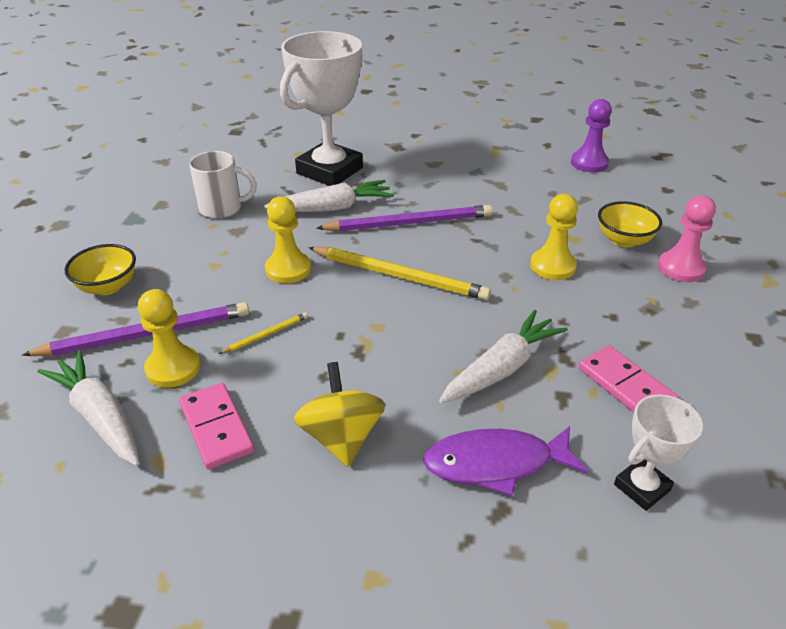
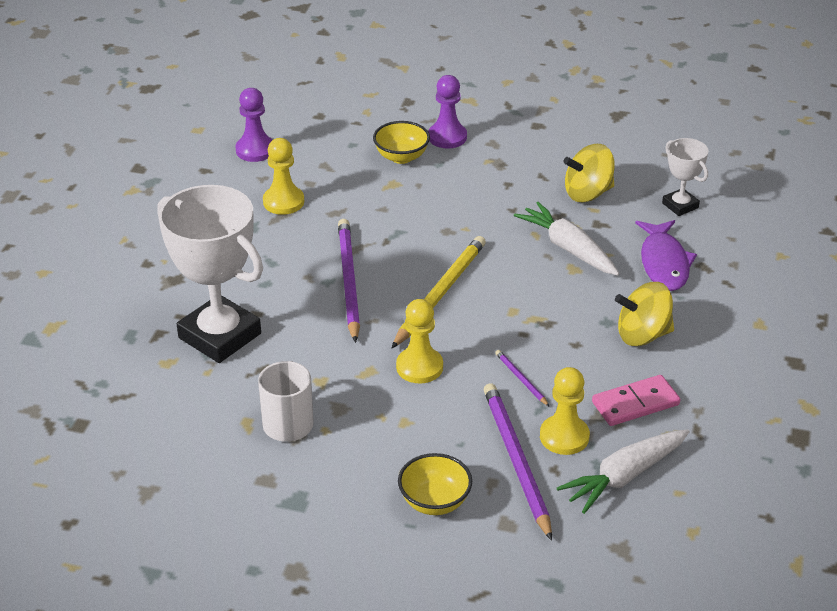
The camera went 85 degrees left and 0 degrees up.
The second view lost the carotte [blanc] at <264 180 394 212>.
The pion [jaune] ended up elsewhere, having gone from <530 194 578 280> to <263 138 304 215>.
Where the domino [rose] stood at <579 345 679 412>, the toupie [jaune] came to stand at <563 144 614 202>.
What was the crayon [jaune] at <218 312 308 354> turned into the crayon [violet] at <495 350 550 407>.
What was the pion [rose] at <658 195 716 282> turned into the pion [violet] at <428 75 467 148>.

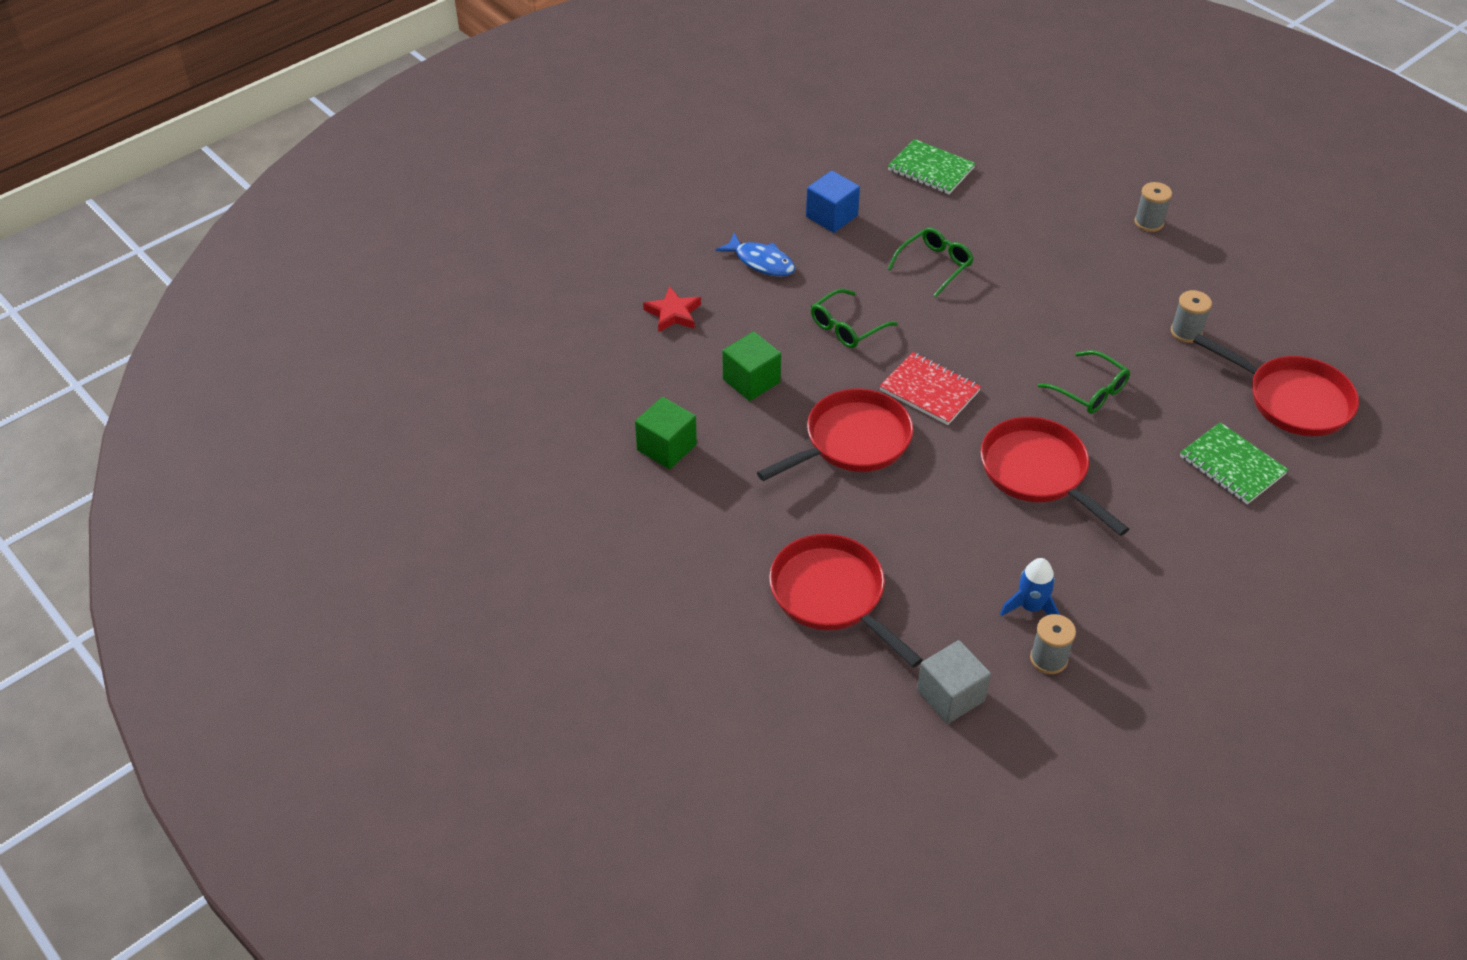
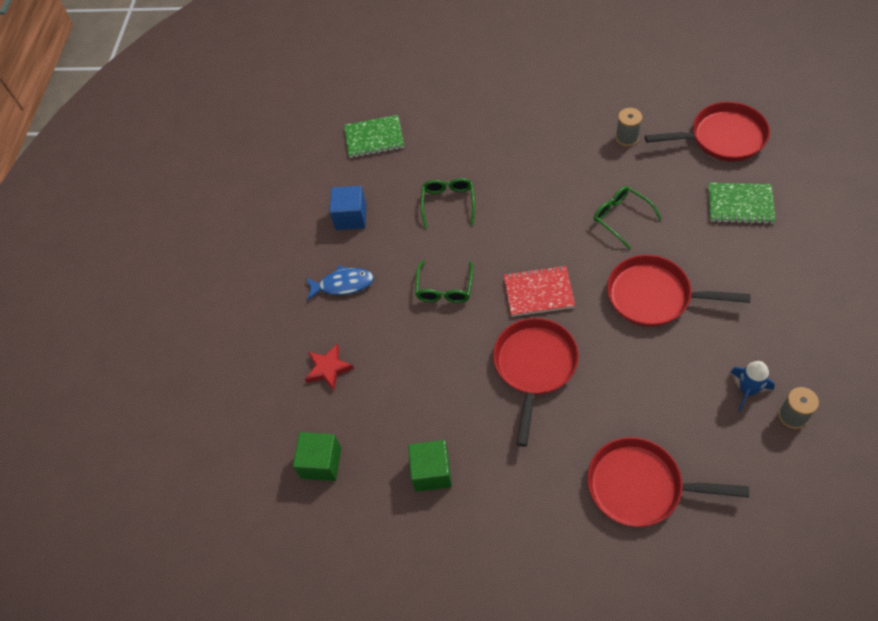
The camera went 35 degrees left and 10 degrees up.
The second view lost the cube [gris] at <917 640 991 724>.
The second view lost the bobine [gris] at <1134 182 1172 232>.
The cube [vert] ended up elsewhere, having gone from <723 331 781 401> to <293 432 341 481>.
The lunettes [vert] at <1038 350 1130 414> ended up facing another way, 135 degrees counterclockwise from before.

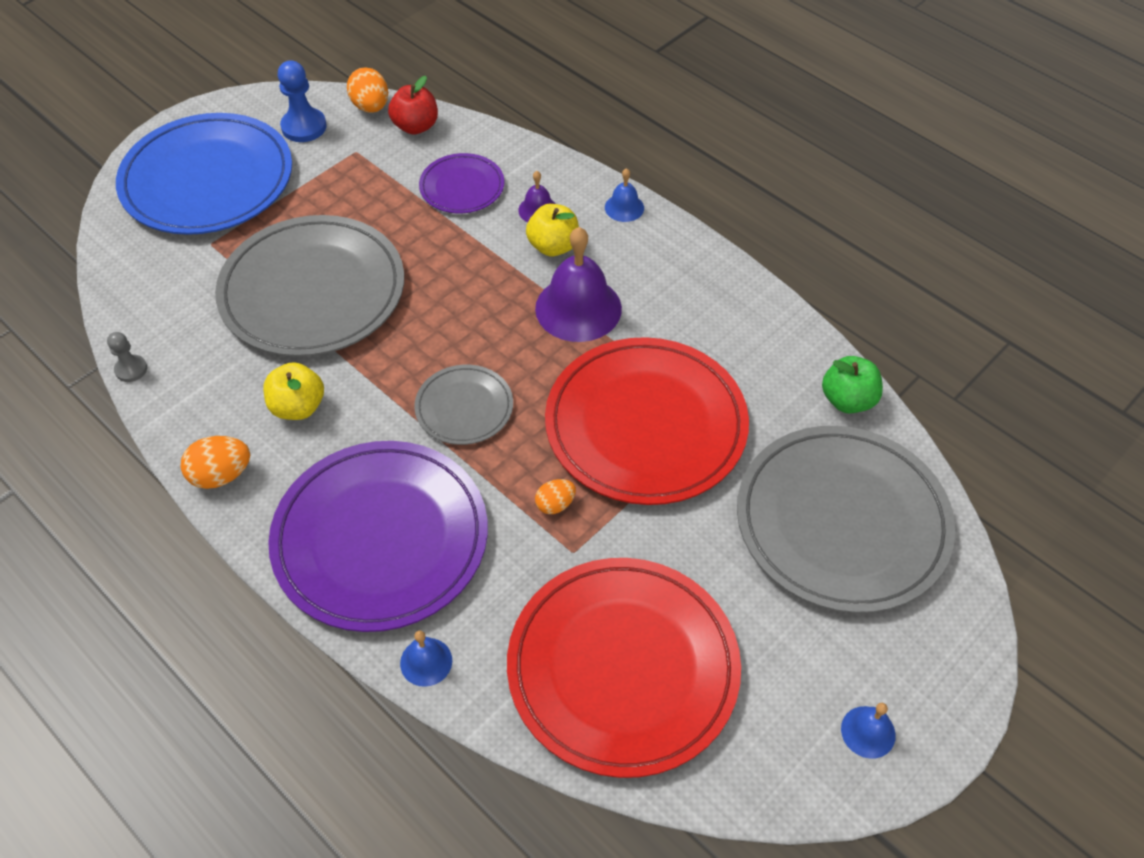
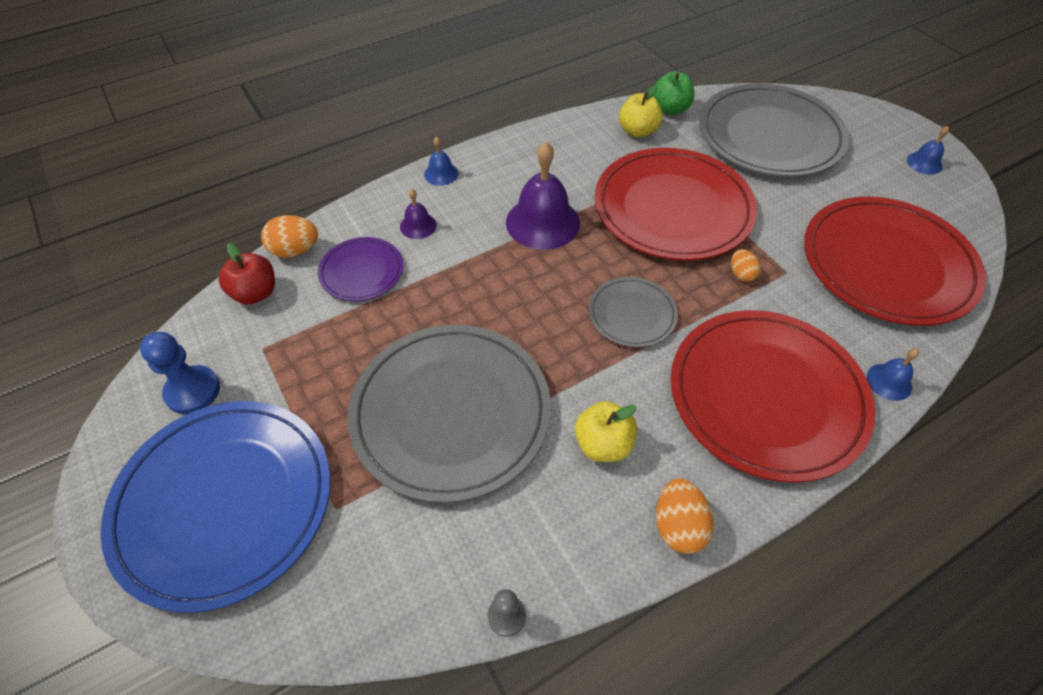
The camera went 75 degrees left and 0 degrees up.
The œuf [orange] ended up elsewhere, having gone from <347 68 388 113> to <261 215 318 258>.
The pomme [jaune] ended up elsewhere, having gone from <526 204 579 256> to <619 85 663 138>.
What was the assiette [violet] at <268 441 488 632> turned into the assiette [rouge] at <671 310 876 483>.

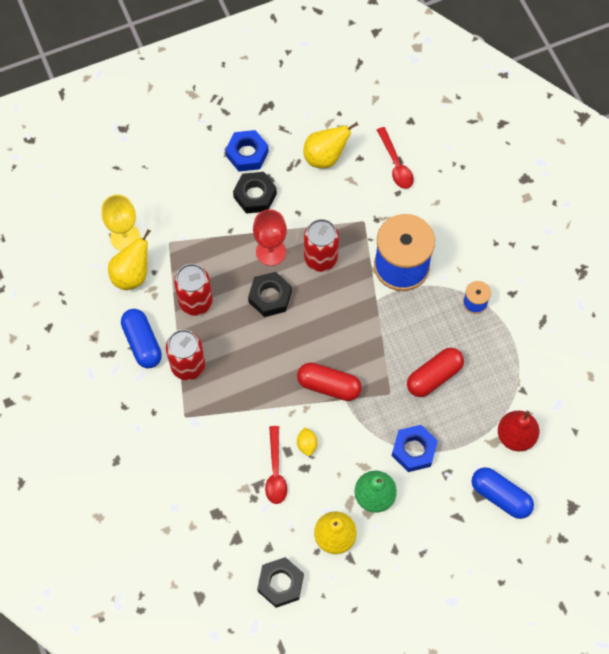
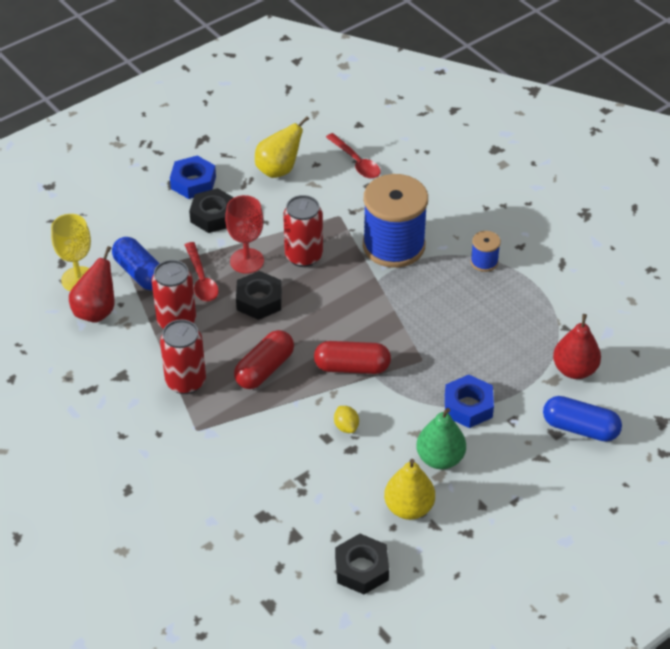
The camera went 15 degrees left and 20 degrees down.
The gélule [bleu] ended up elsewhere, having gone from <121 309 162 368> to <112 237 160 290>.
The cuillère [rouge] ended up elsewhere, having gone from <265 426 287 504> to <185 242 219 302>.
The gélule [rouge] ended up elsewhere, having gone from <407 348 464 397> to <234 330 294 389>.
What was the poire [jaune] at <108 229 151 290> turned into the poire [rouge] at <69 246 114 323>.

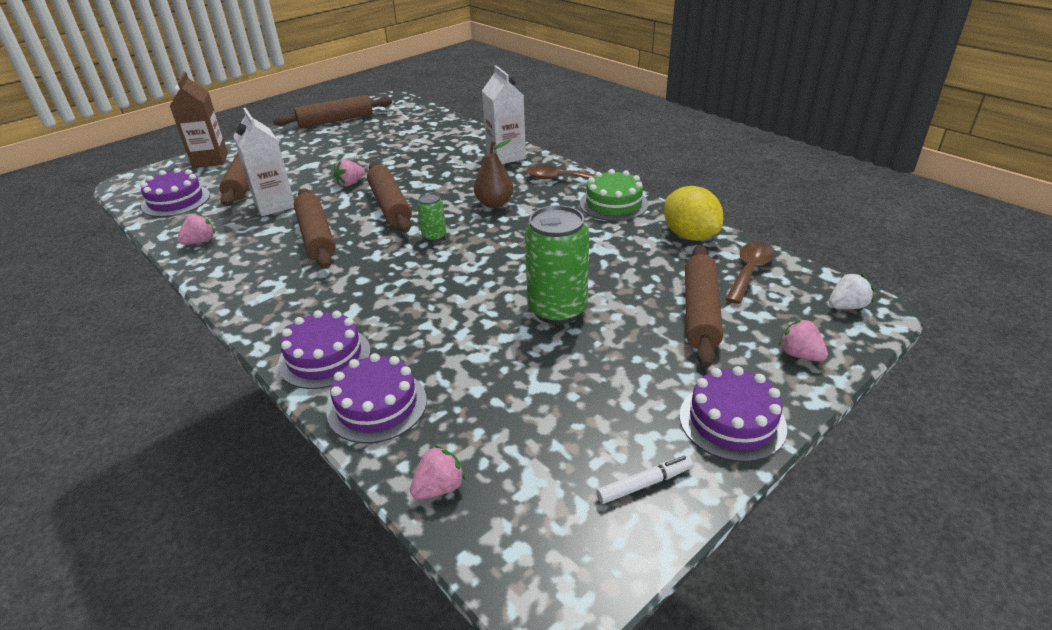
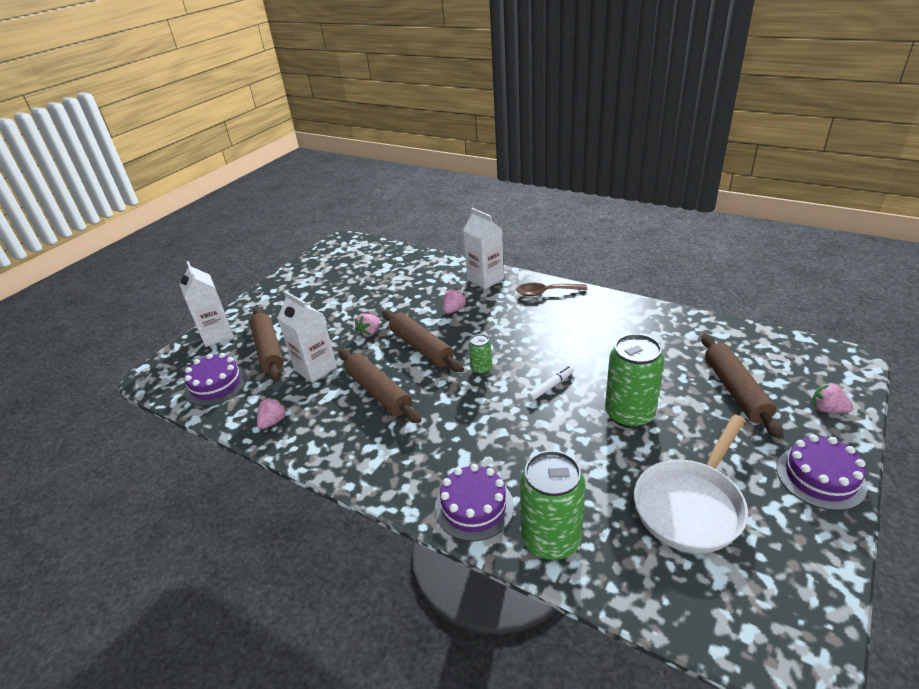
The camera went 15 degrees left and 0 degrees up.
The second view lost the rouleau à pâtisserie [marron] at <273 95 392 128>.
The second view lost the poire [marron] at <474 139 513 208>.
The second view lost the gâteau [vert] at <580 169 648 221>.
The second view lost the citron [jaune] at <664 186 723 241>.
The second view lost the cuillère [marron] at <726 242 774 304>.
The second view lost the fraise [blanc] at <829 273 874 309>.
The second view gained the poêle [blanc] at <634 415 748 553>.
The fraise [rose] ended up elsewhere, having gone from <410 445 466 500> to <443 288 467 314>.
The feutre [blanc] ended up elsewhere, having gone from <596 456 693 504> to <528 366 574 401>.
Where the gâteau [violet] stood at <327 353 427 443>, the canette [vert] came to stand at <520 450 585 560>.
What was the brique de lait [marron] at <170 72 228 168> turned into the brique de lait [blanc] at <180 261 234 347>.

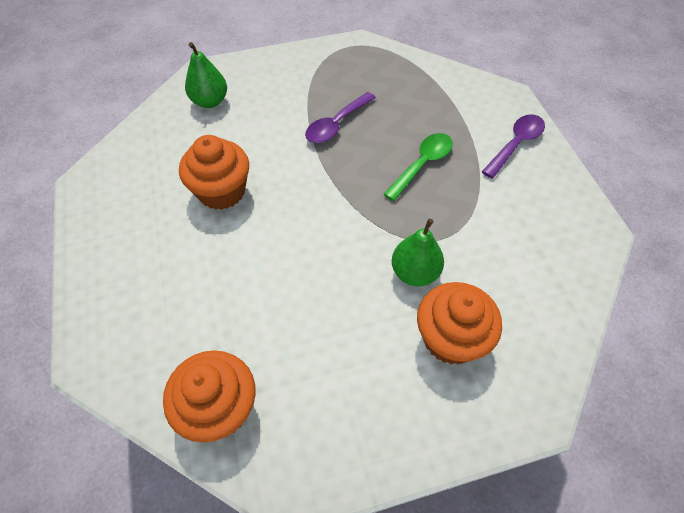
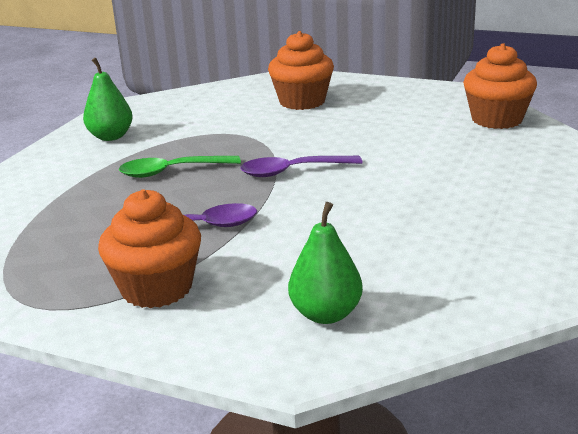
The camera went 140 degrees left and 30 degrees down.
The muffin [orange] ended up elsewhere, having gone from <179 135 249 210> to <98 189 201 308>.
The poire [vert] ended up elsewhere, having gone from <392 219 444 286> to <83 58 133 141>.
The cuillère [violet] ended up elsewhere, having gone from <482 114 545 178> to <240 156 362 177>.

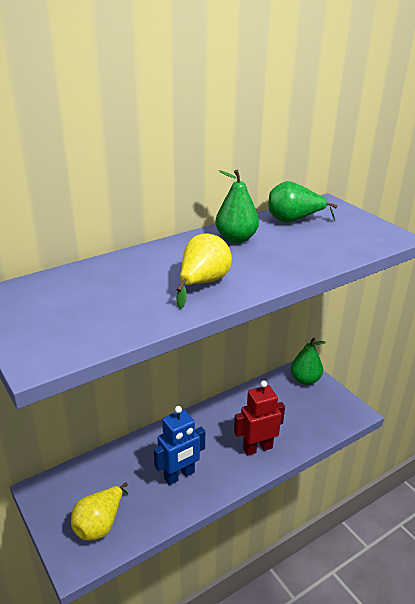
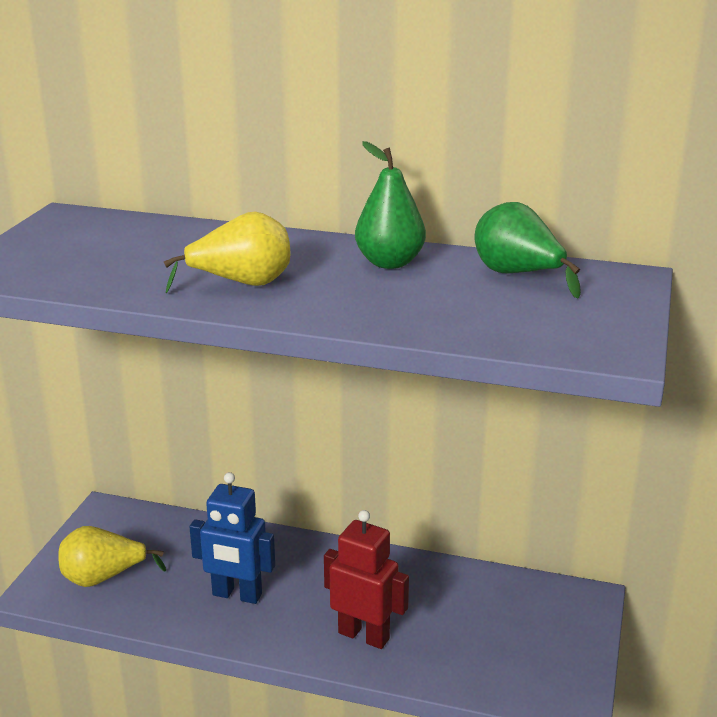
The camera went 50 degrees right and 5 degrees down.
The second view lost the poire [vert] at <291 337 326 385>.

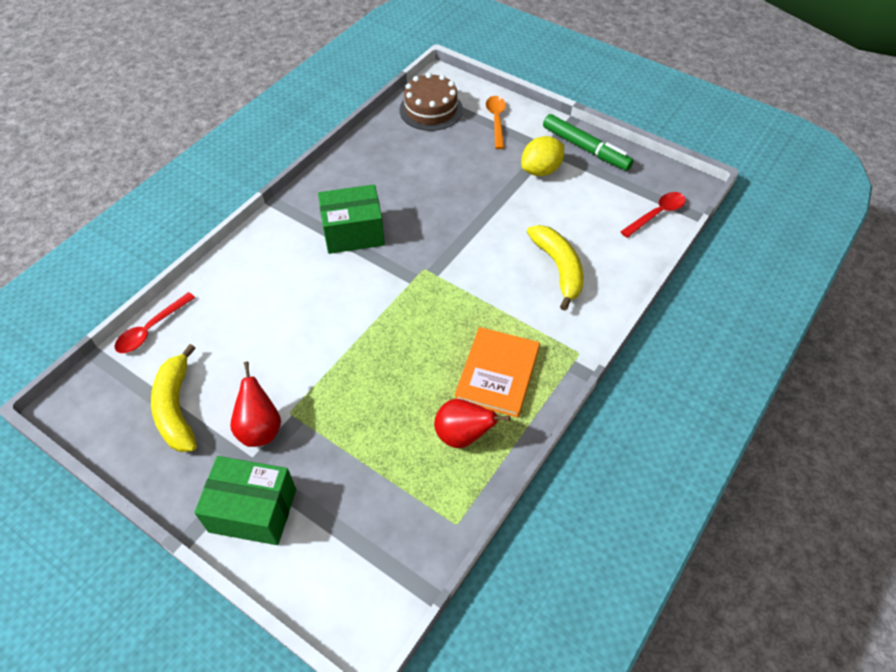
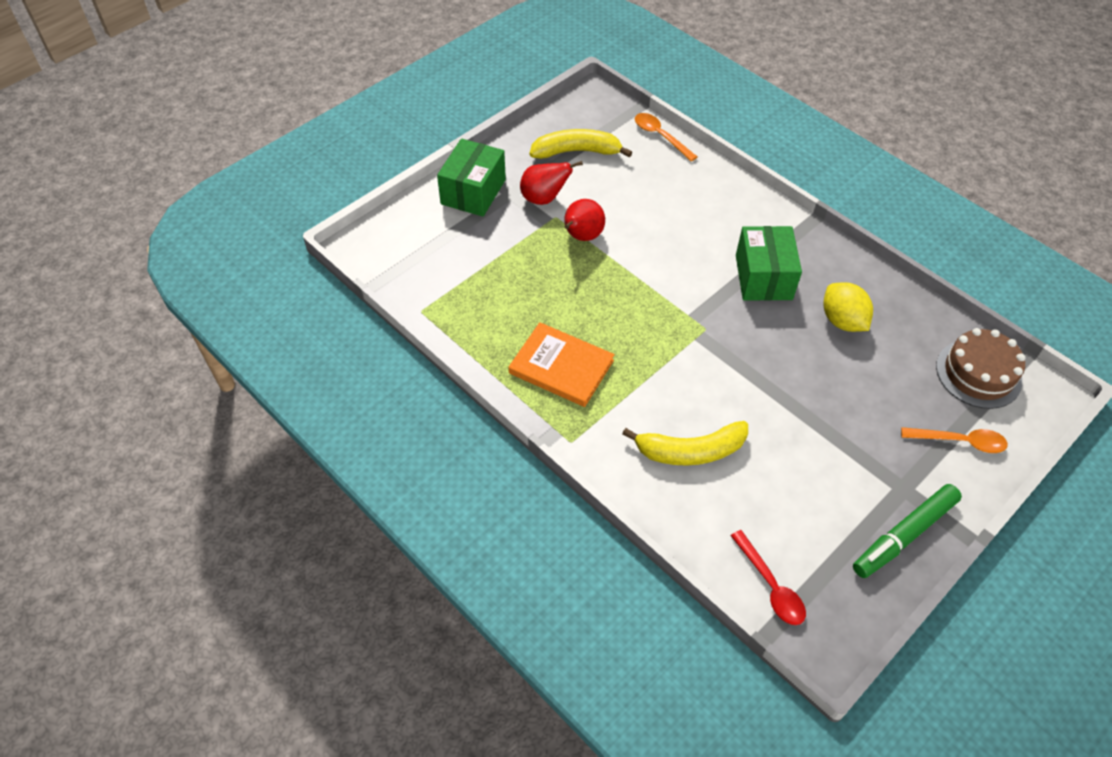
The camera went 100 degrees right and 0 degrees up.
The poire [rouge] ended up elsewhere, having gone from <434 399 510 448> to <564 199 605 241>.
The citron [jaune] ended up elsewhere, having gone from <521 136 564 176> to <824 282 873 332>.
What was the cuillère [rouge] at <115 292 195 353> turned into the cuillère [orange] at <635 113 697 161>.

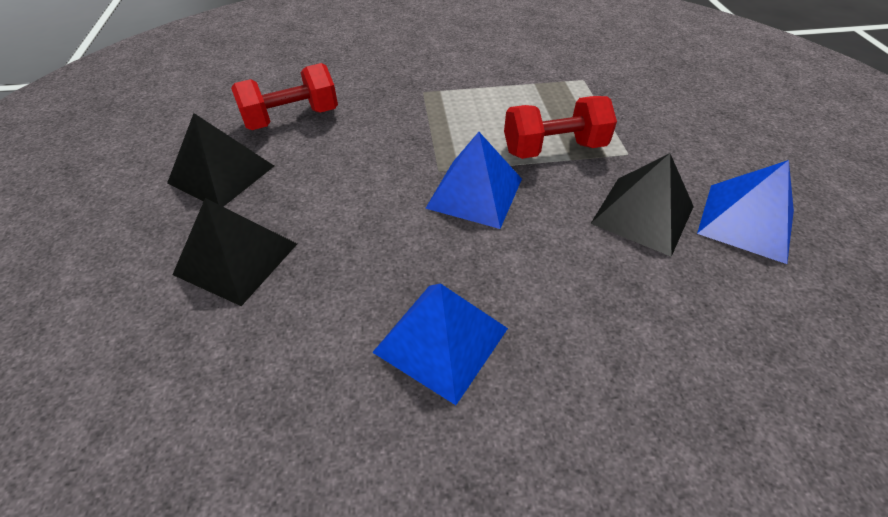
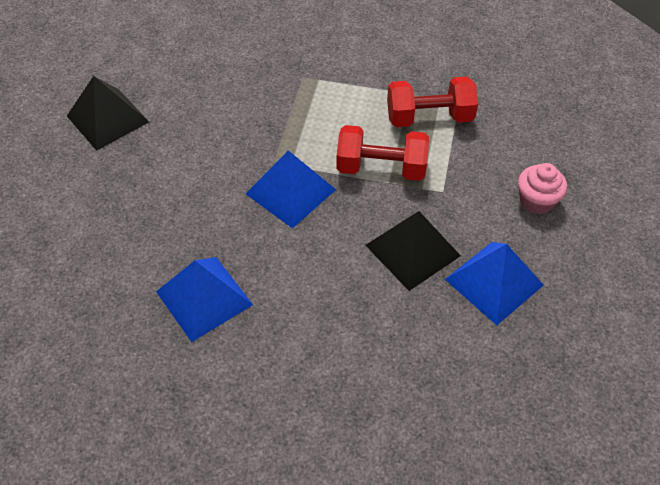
The camera went 20 degrees right and 5 degrees up.
The second view lost the pyramide [noir] at <173 198 297 306>.
The second view gained the muffin [rose] at <518 163 567 215>.
The haltère [rouge] ended up elsewhere, having gone from <231 63 338 130> to <387 77 478 127>.

